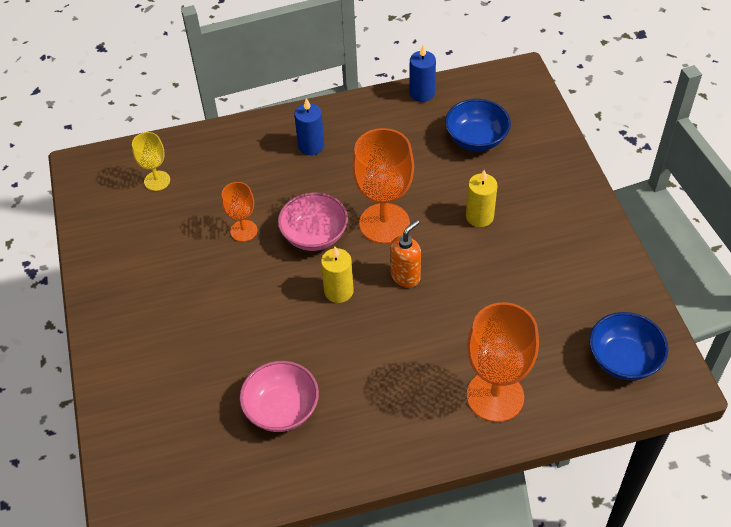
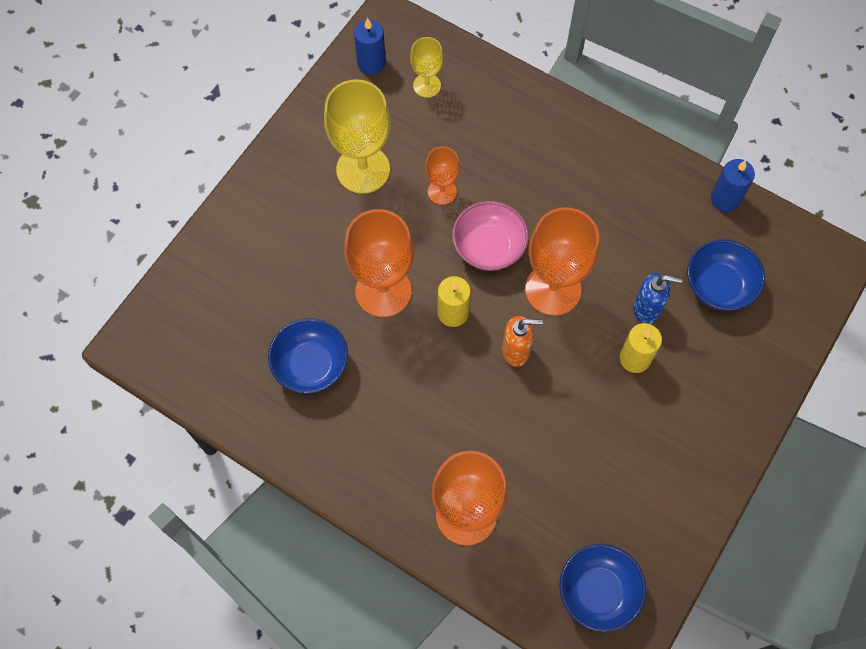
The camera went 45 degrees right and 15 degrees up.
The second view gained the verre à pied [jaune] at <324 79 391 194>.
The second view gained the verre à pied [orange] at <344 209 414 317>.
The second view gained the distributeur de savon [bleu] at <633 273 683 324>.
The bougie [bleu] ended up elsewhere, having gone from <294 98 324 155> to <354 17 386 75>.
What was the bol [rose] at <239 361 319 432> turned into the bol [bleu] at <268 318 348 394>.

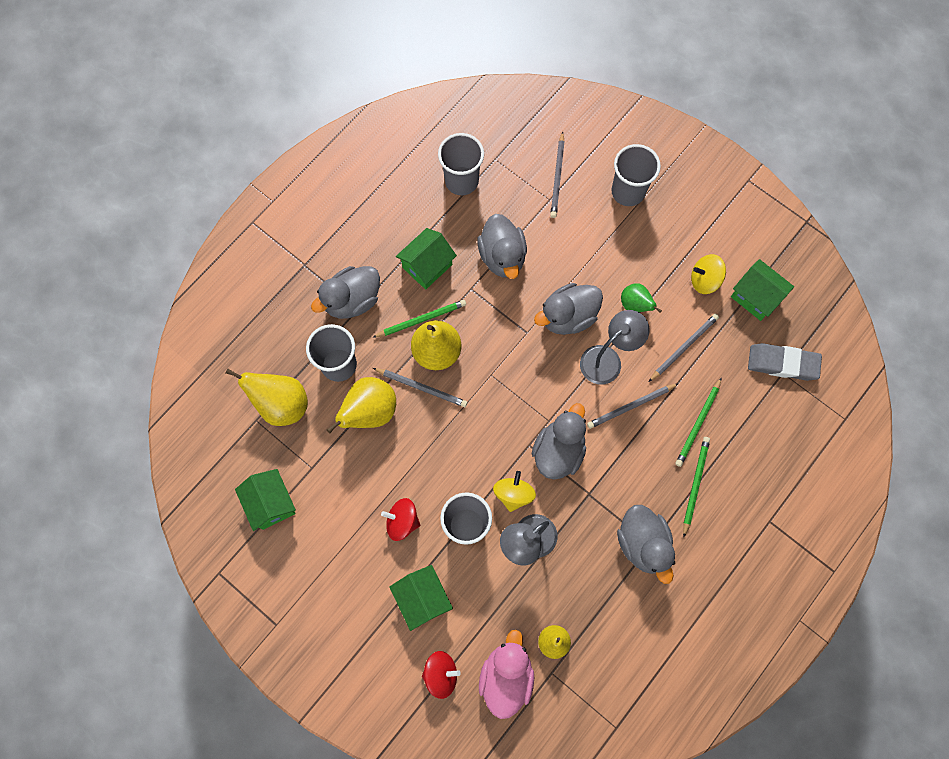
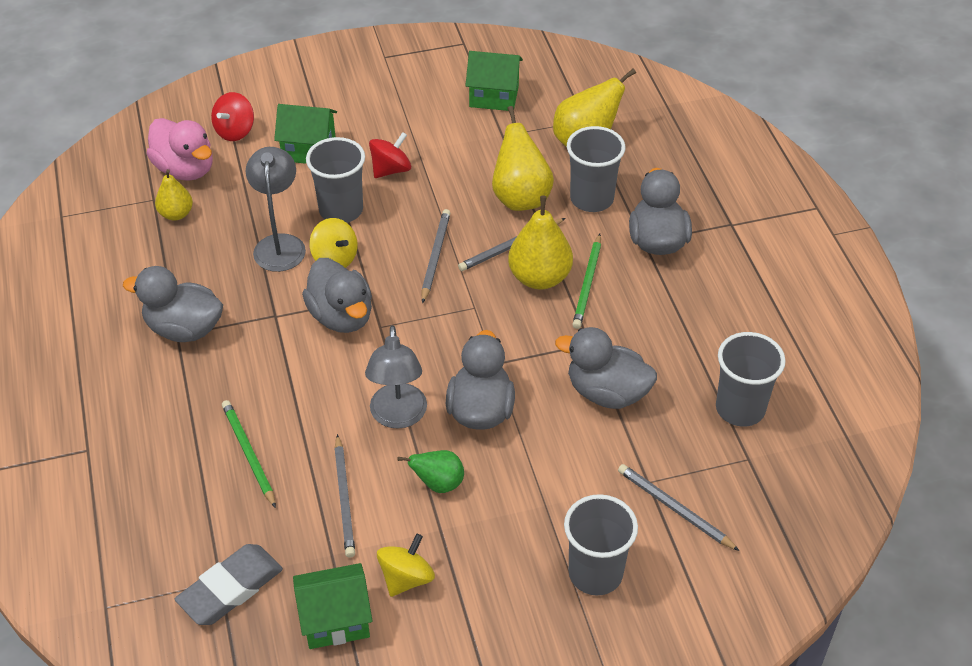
The camera went 125 degrees right and 25 degrees down.
The second view lost the maison [vert] at <396 228 457 289>.
The second view lost the crayon [vert] at <683 437 710 537>.
The crayon [gris] ended up elsewhere, having gone from <587 383 679 429> to <422 209 450 303>.

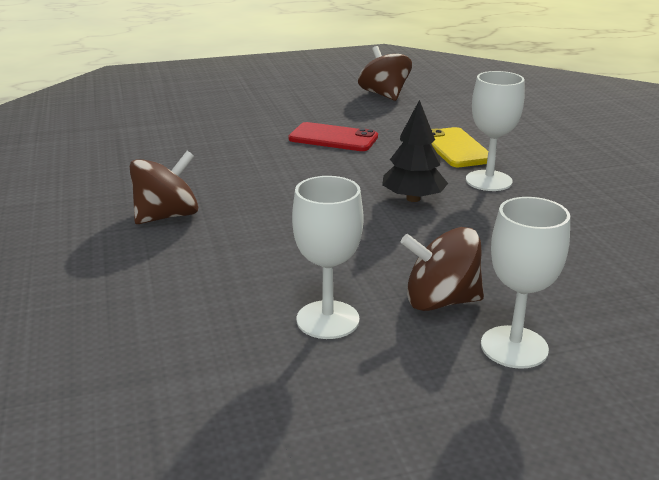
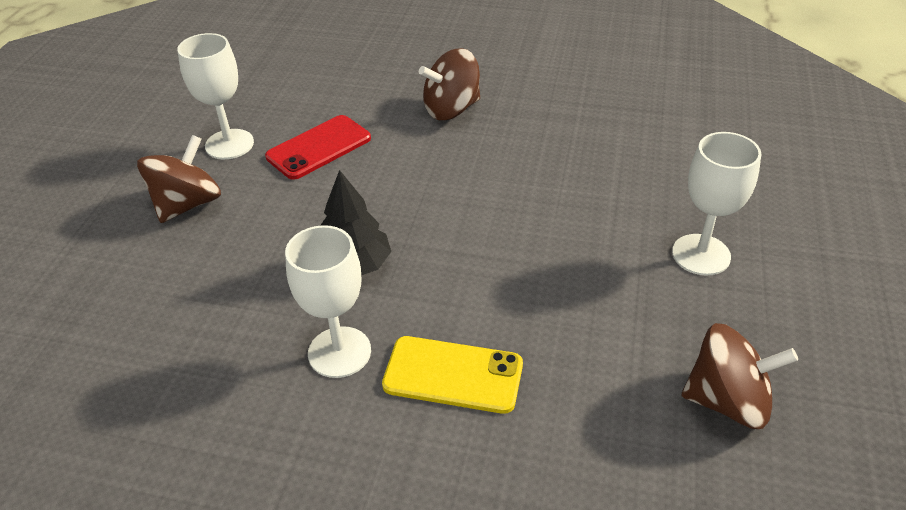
The camera went 120 degrees right and 15 degrees up.
The téléphone [rouge] ended up elsewhere, having gone from <289 122 378 151> to <265 115 371 180>.
The verre à pied [blanc] ended up elsewhere, having gone from <481 197 570 369> to <672 132 762 275>.
The toupie [marron] at <130 151 198 224> ended up facing another way, 75 degrees clockwise from before.

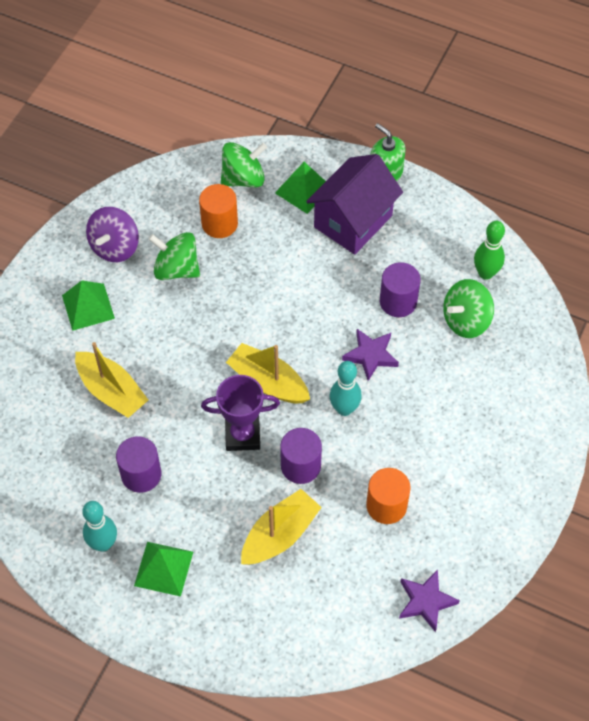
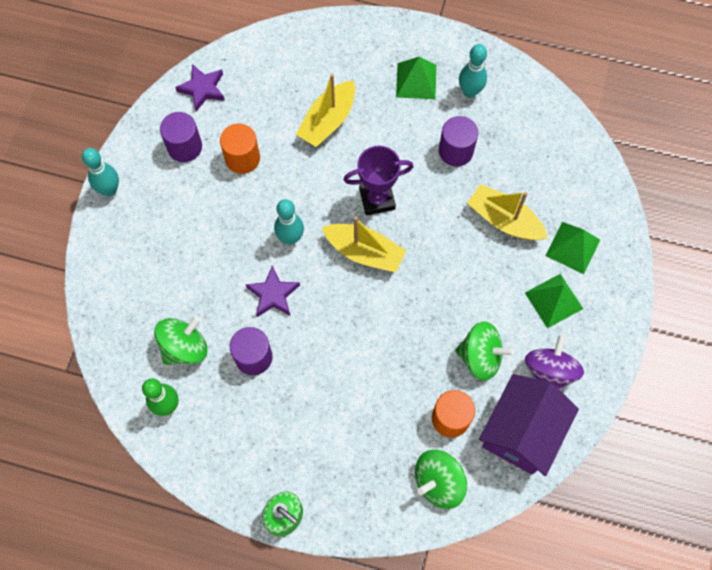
The camera went 170 degrees right and 10 degrees up.
The second view gained the quille [turquoise] at <82 148 119 196>.
The pyramide [vert] ended up elsewhere, having gone from <275 162 326 214> to <545 222 600 274>.
The cylindre [violet] ended up elsewhere, having gone from <280 428 322 484> to <160 112 202 162>.
The maison [violet] ended up elsewhere, having gone from <306 154 403 254> to <479 374 579 476>.

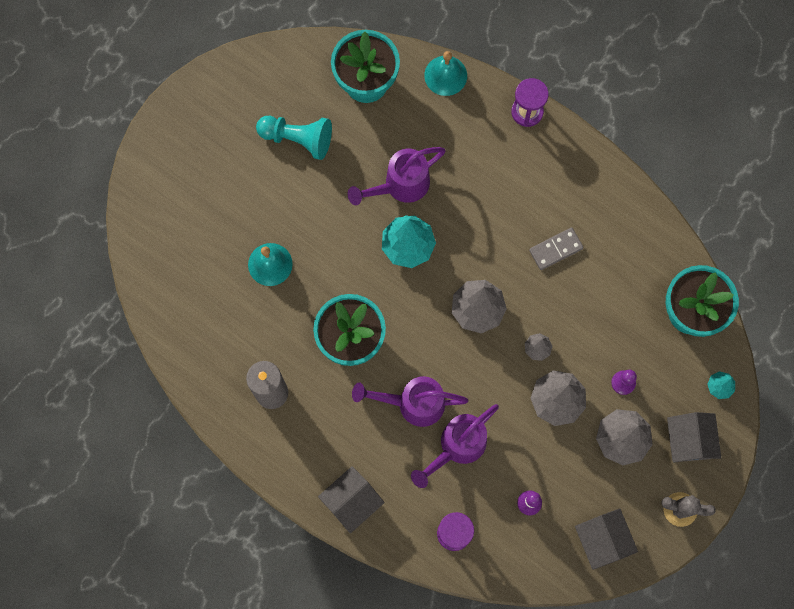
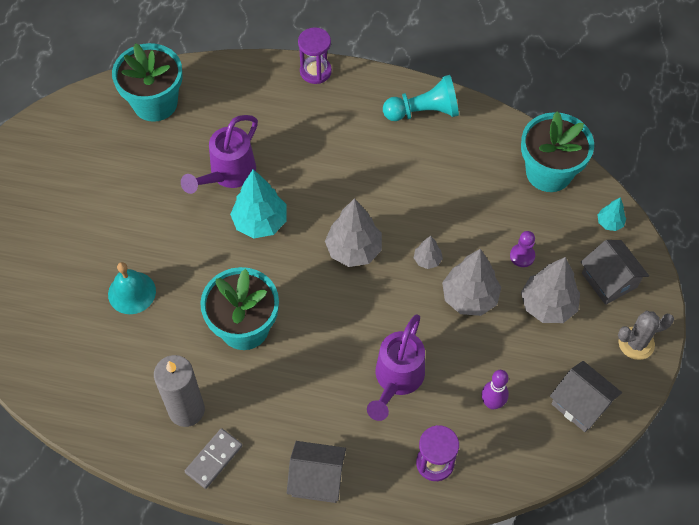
The camera went 25 degrees left and 15 degrees down.
The second view lost the arrosoir [violet] at <352 376 468 427>.
The second view lost the cloche [turquoise] at <424 51 467 96>.
The pion [turquoise] ended up elsewhere, having gone from <256 116 332 160> to <383 75 459 121>.
The domino [gris] ended up elsewhere, having gone from <529 228 584 270> to <185 428 242 489>.
The maison [gris] at <318 466 385 533> ended up facing another way, 75 degrees clockwise from before.

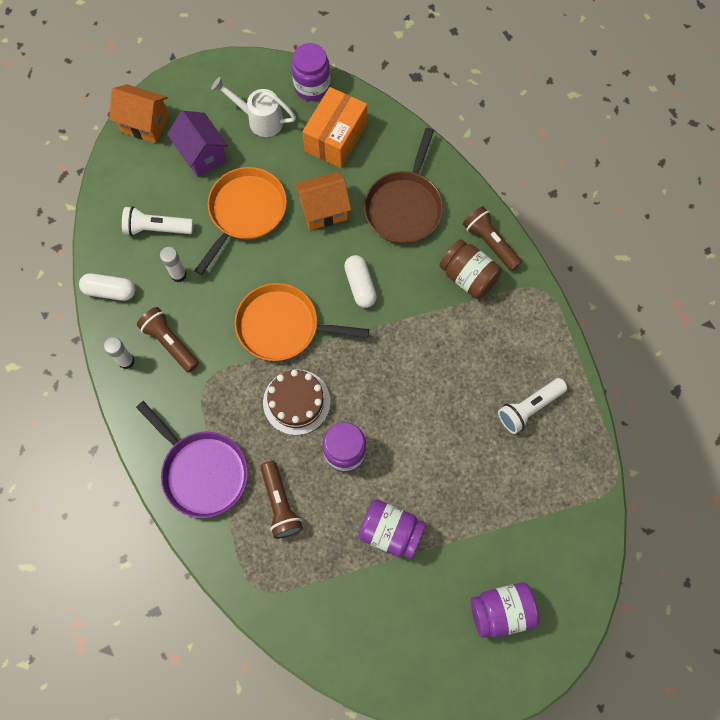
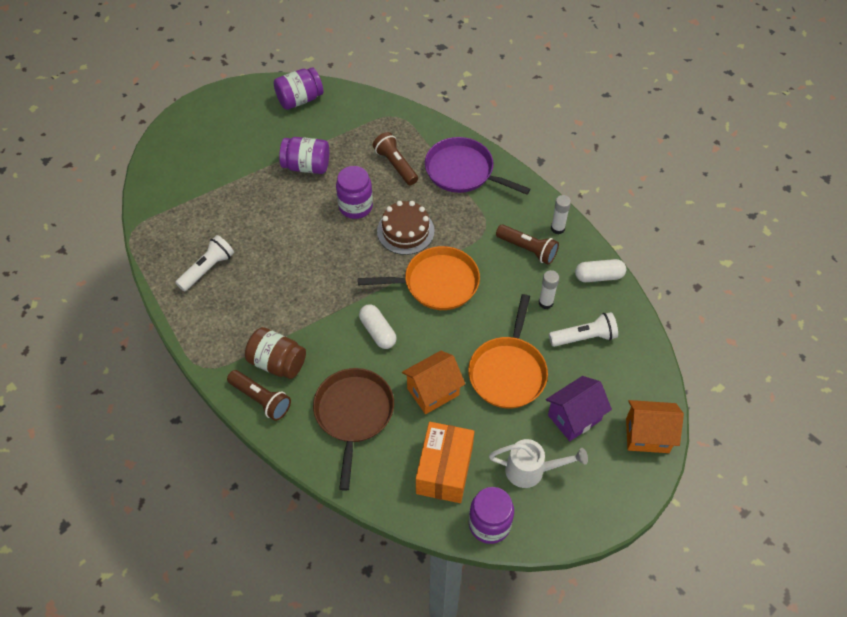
The camera went 165 degrees right and 15 degrees down.
The bocal [violet] ended up elsewhere, having gone from <471 582 539 638> to <274 67 323 110>.
The maison [violet] at <167 111 228 177> ended up facing another way, 75 degrees counterclockwise from before.

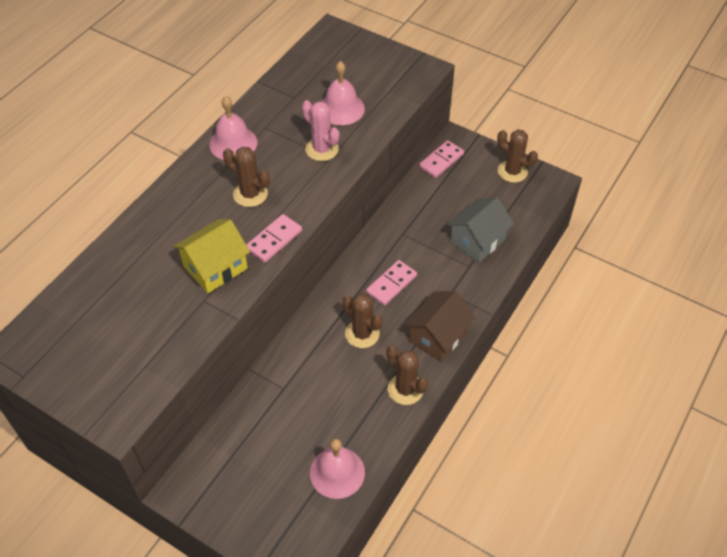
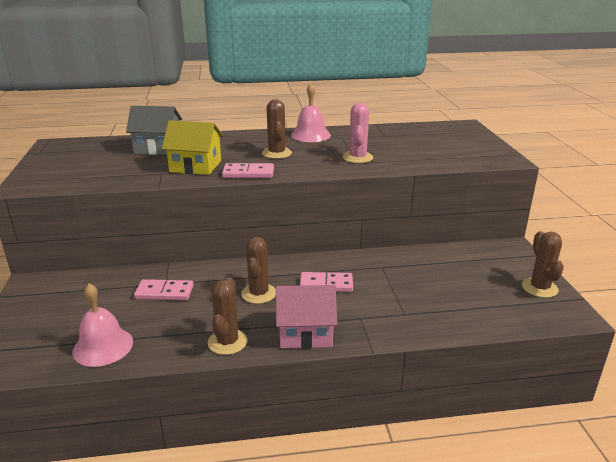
The camera went 50 degrees right and 25 degrees down.
The second view lost the cloche [rose] at <322 61 365 125>.
The domino [rose] ended up elsewhere, having gone from <419 140 464 178> to <134 279 194 300>.
The maison [gris] ended up elsewhere, having gone from <447 197 514 263> to <126 106 182 155>.
What was the maison [marron] at <404 291 476 362> turned into the maison [rose] at <276 285 337 349>.

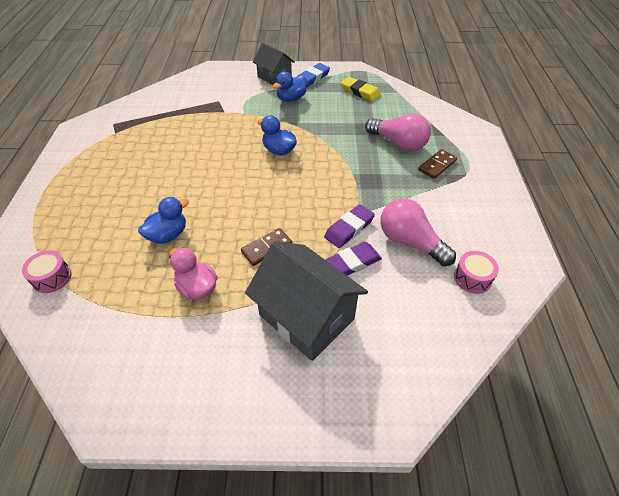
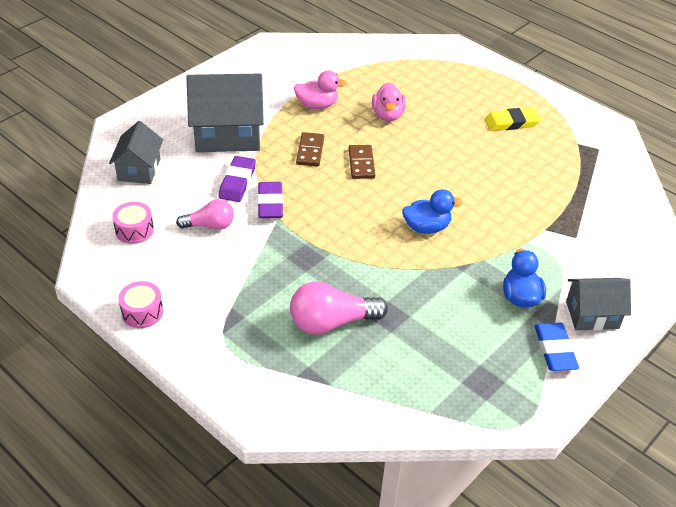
The camera went 130 degrees right and 5 degrees down.
The second view gained the maison [gris] at <109 121 163 184>.
The tambour [rose] ended up elsewhere, having gone from <22 250 72 293> to <118 281 163 328>.
The gomme [jaune] ended up elsewhere, having gone from <341 77 381 101> to <484 108 541 131>.
The domino [marron] ended up elsewhere, having gone from <418 149 457 179> to <349 145 375 179>.
What was the canard [bleu] at <138 197 189 244> turned into the canard [rose] at <372 83 406 122>.
The size of the ampoule [rose] at <380 198 456 266> changed by a factor of 0.63.

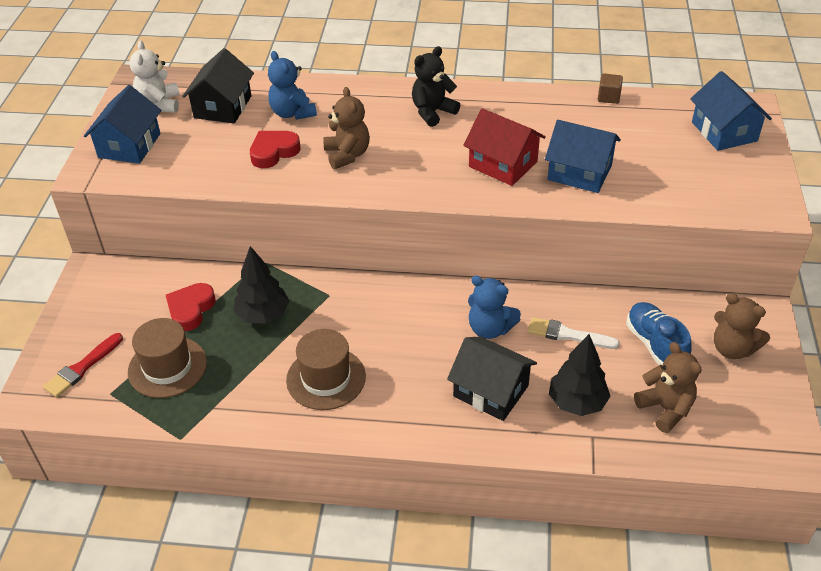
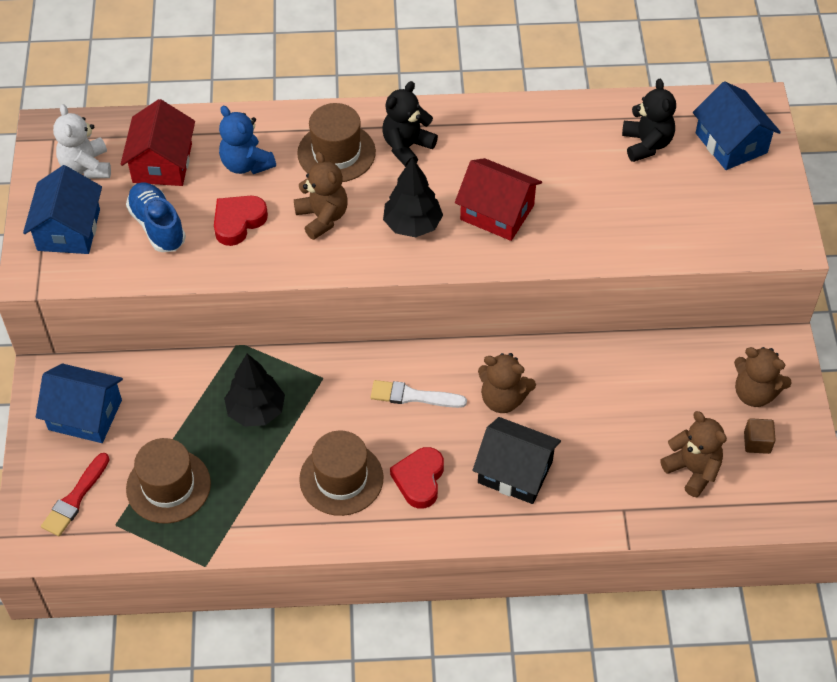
The camera went 10 degrees left and 10 degrees up.
The second view gained the chapeau [marron] at <297 103 376 182>.
The second view gained the ours en peluche [noir] at <622 79 676 162>.
The cœur [rouge] ended up elsewhere, having gone from <166 283 216 331> to <390 447 444 509>.
The pinceau [blanc] ended up elsewhere, having gone from <528 317 620 349> to <371 380 467 408>.
The maison [bleu] ended up elsewhere, having gone from <545 120 621 193> to <36 363 123 443>.
The arbre [noir] ended up elsewhere, having gone from <549 334 610 416> to <383 157 443 237>.
The cube [marron] ended up elsewhere, having gone from <598 74 623 104> to <744 418 776 454>.
The chaussure [bleu] ended up elsewhere, having gone from <626 302 691 366> to <126 182 186 252>.
What was the maison [noir] at <182 48 254 124> turned into the maison [rouge] at <121 99 195 186>.
What was the ours en peluche [bleu] at <468 276 521 339> turned into the ours en peluche [marron] at <478 353 536 413>.

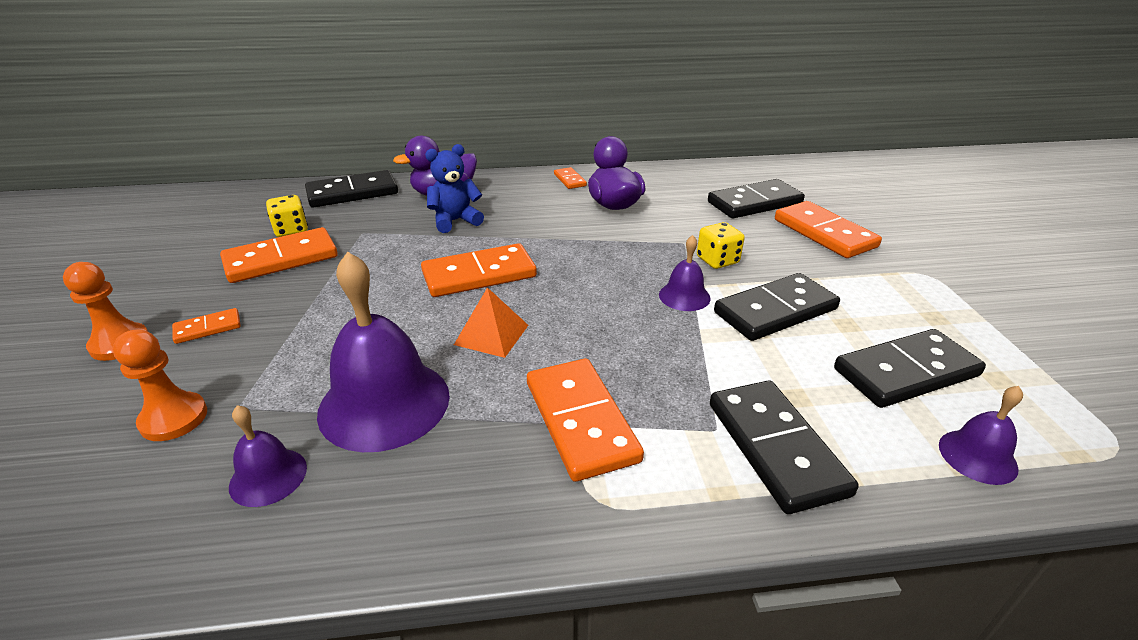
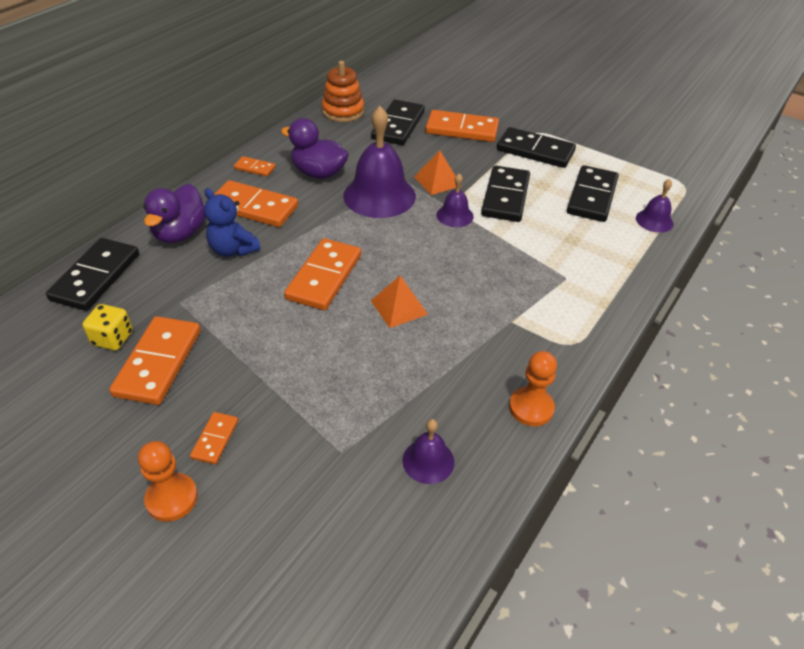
The camera went 50 degrees left and 10 degrees up.
The second view gained the jouet à empiler [orange] at <322 61 364 122>.
The pion [orange] ended up elsewhere, having gone from <113 329 207 441> to <509 351 557 426>.
The cloche [violet] ended up elsewhere, having gone from <317 252 450 452> to <343 106 416 218>.
The domino [orange] ended up elsewhere, having gone from <527 359 644 482> to <214 180 298 227>.
The domino [noir] ended up elsewhere, having gone from <710 381 859 514> to <497 127 576 168>.
Where the dé [jaune] stood at <697 222 745 269>, the pyramide [orange] came to stand at <414 151 461 195>.
The ours en peluche [bleu] at <425 144 484 233> ended up facing another way, 60 degrees counterclockwise from before.

